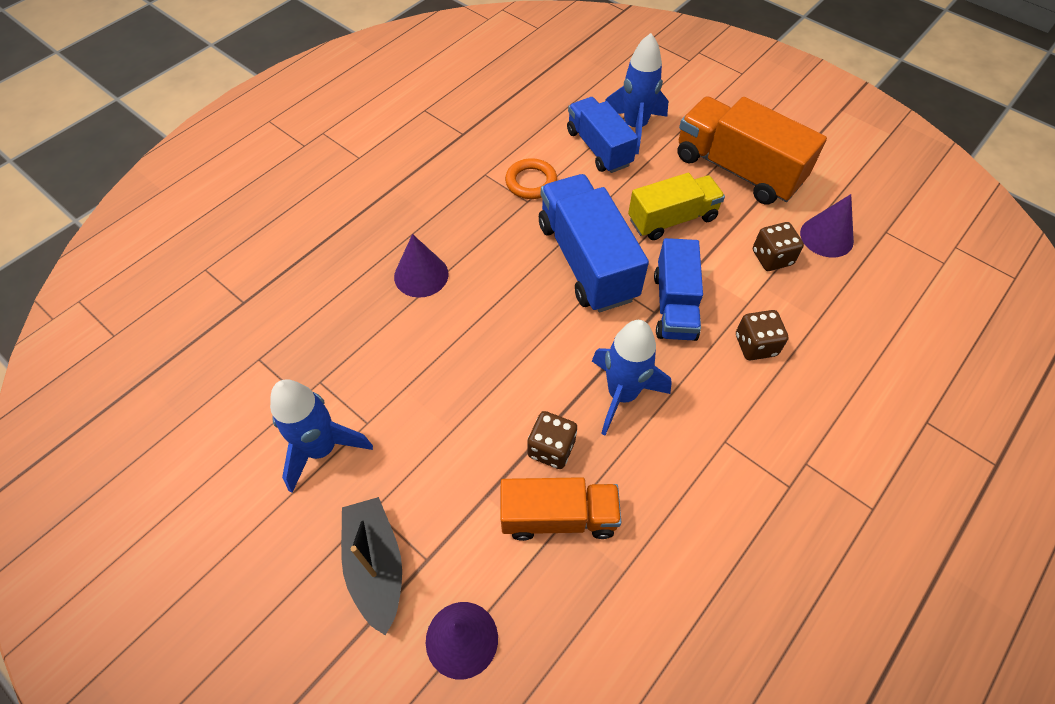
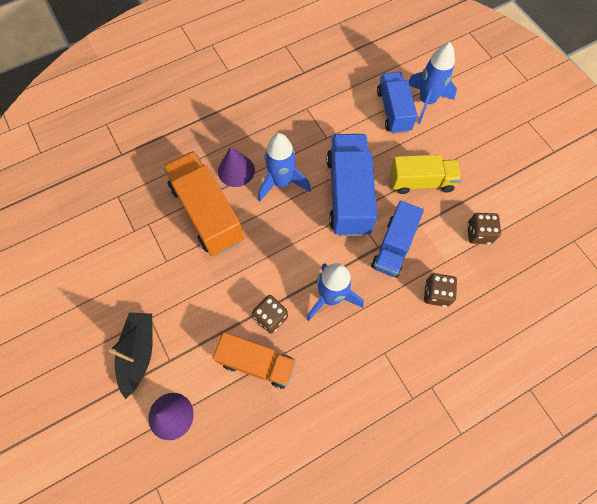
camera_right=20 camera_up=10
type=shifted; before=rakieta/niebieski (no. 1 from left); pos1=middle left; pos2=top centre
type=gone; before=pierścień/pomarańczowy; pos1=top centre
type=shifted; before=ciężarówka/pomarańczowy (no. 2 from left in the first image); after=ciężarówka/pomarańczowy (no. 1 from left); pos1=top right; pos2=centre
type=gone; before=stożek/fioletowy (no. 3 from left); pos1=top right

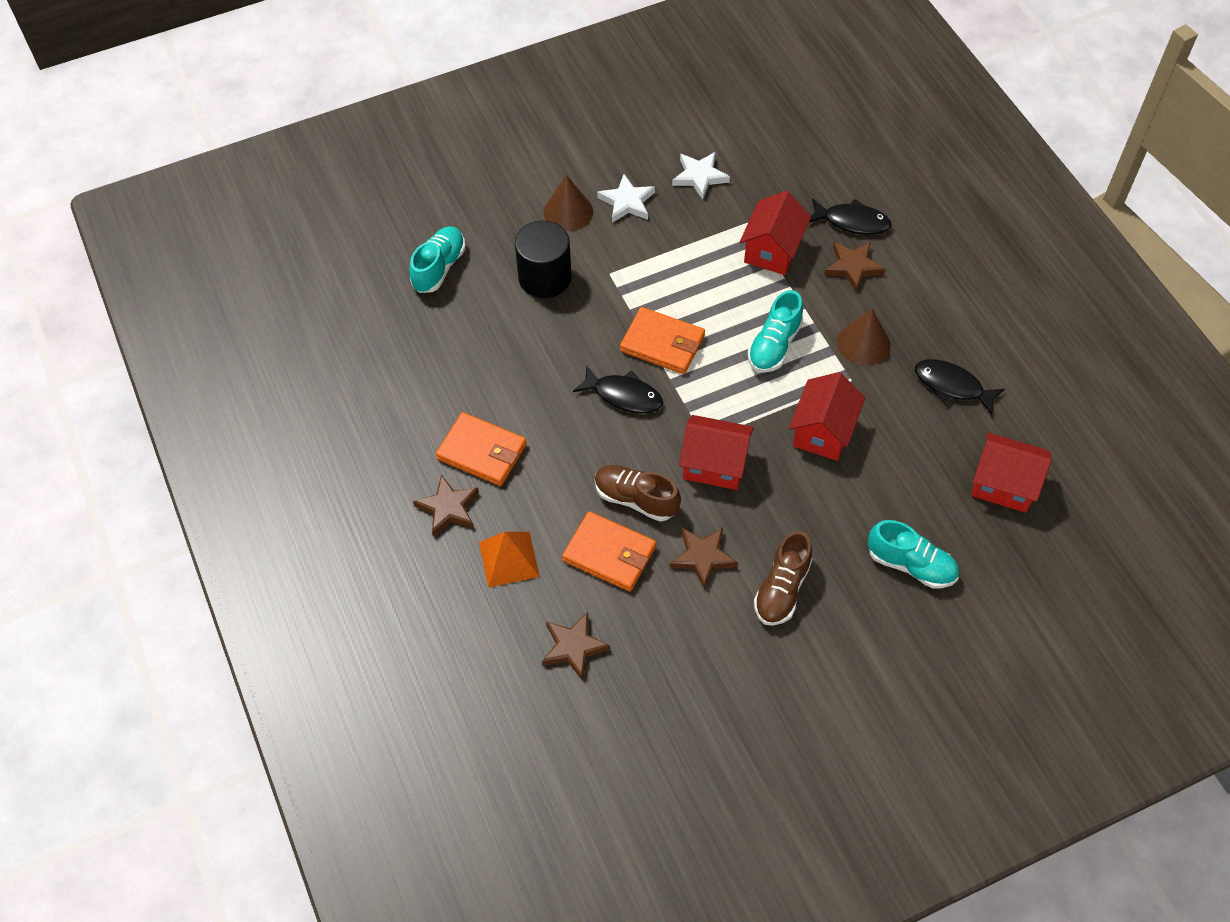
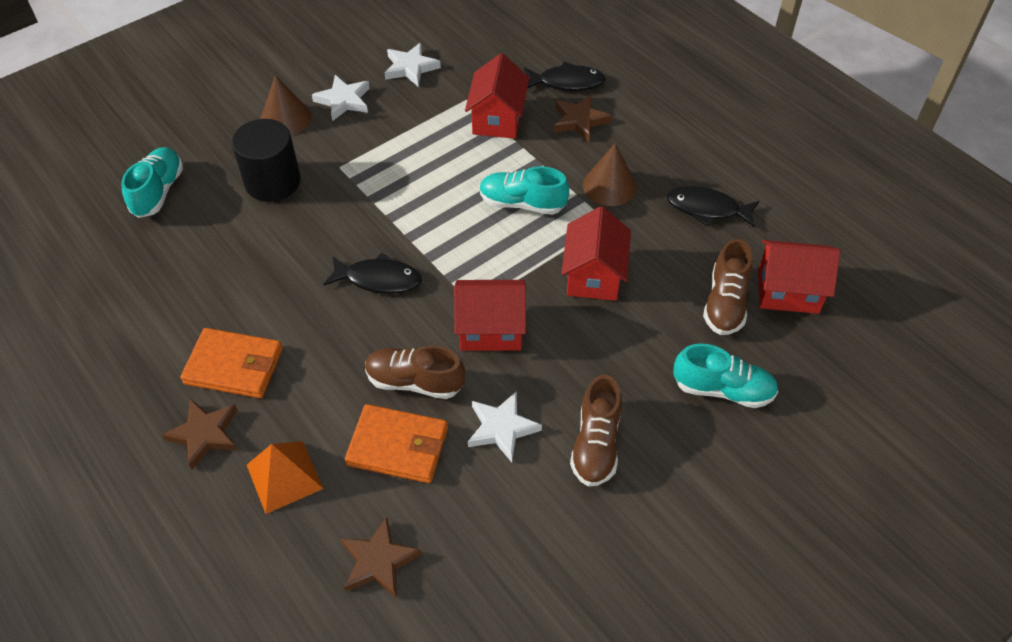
camera_right=-15 camera_up=-5
type=gone; before=portfel/pomarańczowy (no. 3 from left); pos1=centre
type=repainted; before=gwiazda/brązowy (no. 3 from left); after=gwiazda/biały (no. 3 from left); pos1=centre; pos2=centre
type=rotated; before=but/turkusowy (no. 2 from left); pos1=centre; pos2=top centre; turn=90
type=new; after=but/brązowy (no. 3 from left); pos2=middle right

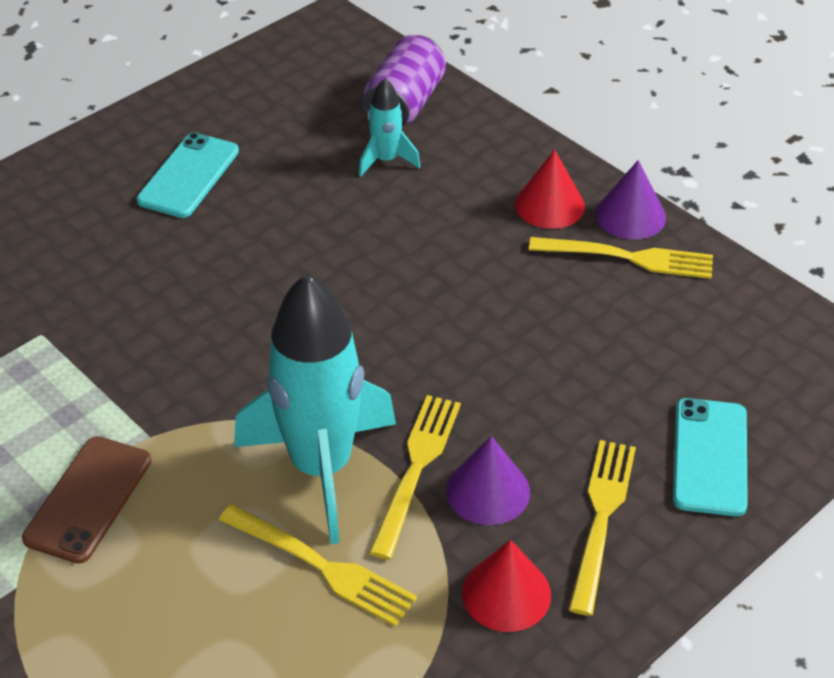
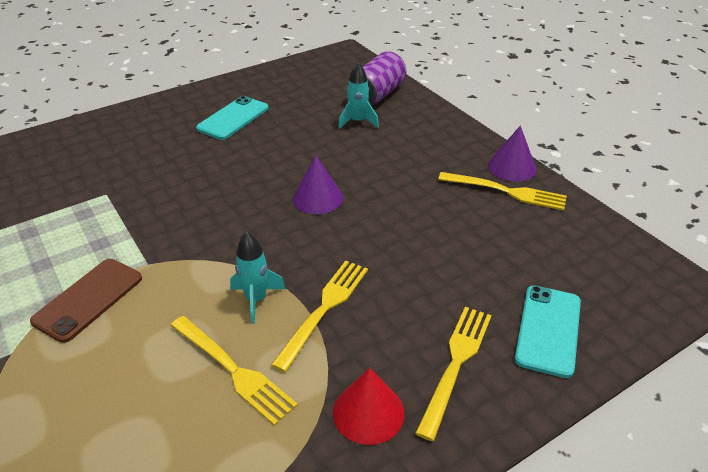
camera_right=10 camera_up=-5
type=scaled; before=rakieta/turkusowy (no. 1 from left); pos1=centre; pos2=centre; scale=0.46
type=shifted; before=stożek/fioletowy (no. 1 from left); pos1=bottom centre; pos2=centre
type=gone; before=stożek/czerwony (no. 2 from left); pos1=top centre

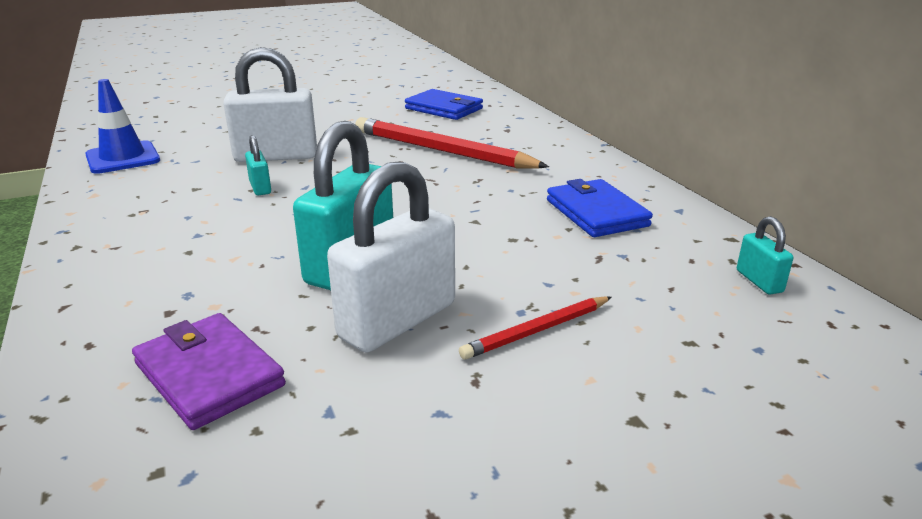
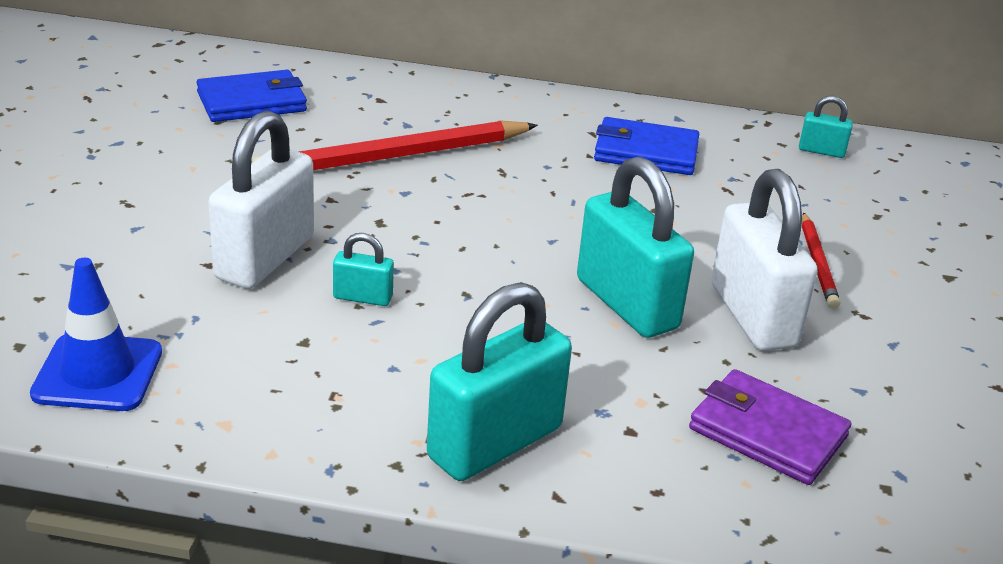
camera_right=-60 camera_up=5
type=rotated; before=portfel/fioletowy; pos1=bottom left; pos2=bottom right; turn=45
type=new; after=kłódka/turkusowy (no. 2 from left); pos2=bottom centre

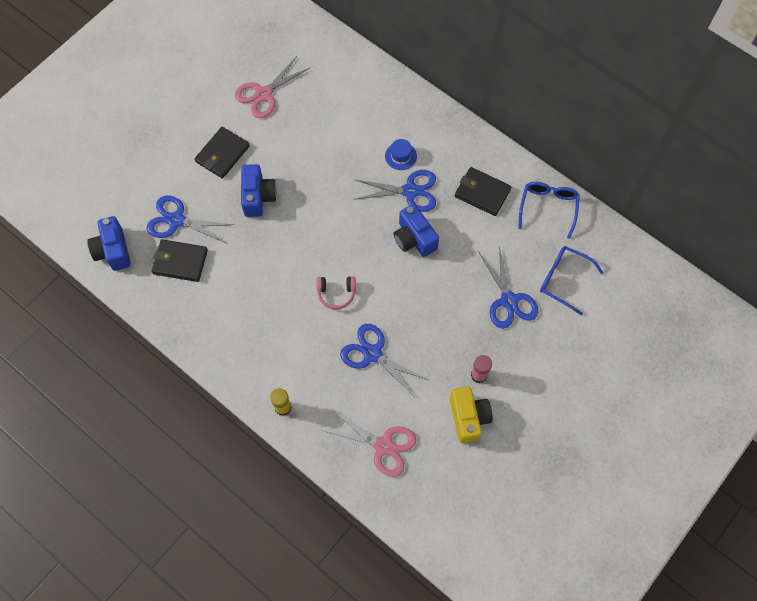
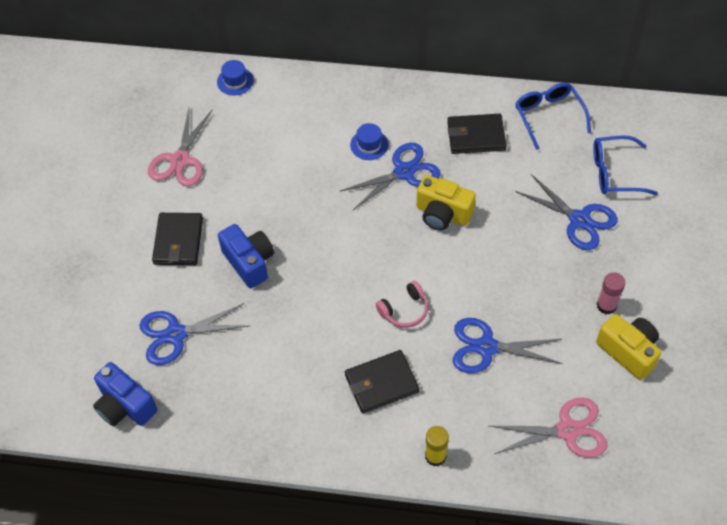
camera_right=-30 camera_up=-10
type=shifted; before=portfel/czarny (no. 1 from left in the first image); after=portfel/czarny (no. 2 from left); pos1=middle left; pos2=bottom centre
type=repainted; before=aparat fotograficzny/niebieski (no. 3 from left); after=aparat fotograficzny/żółty (no. 1 from left); pos1=centre; pos2=centre
type=new; after=kapelusz/niebieski (no. 1 from left); pos2=top left

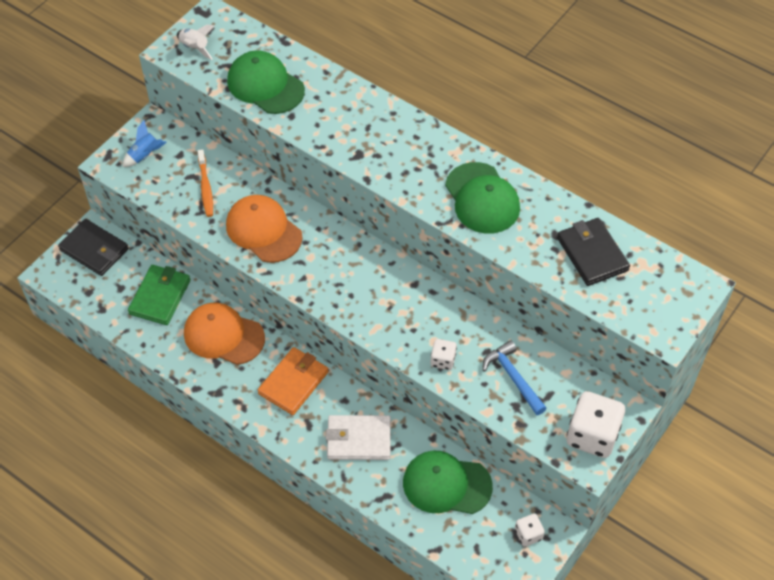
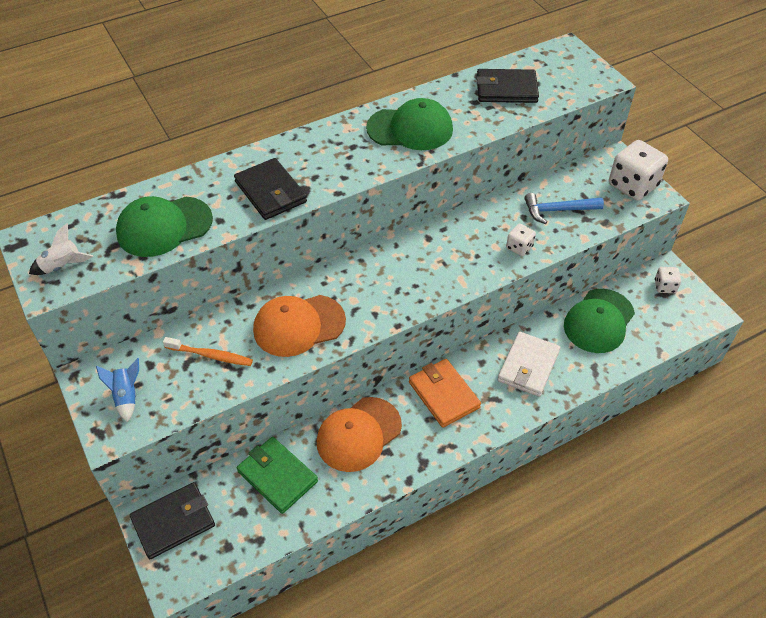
camera_right=-65 camera_up=-5
type=new; after=portfel/czarny (no. 2 from left); pos2=top centre

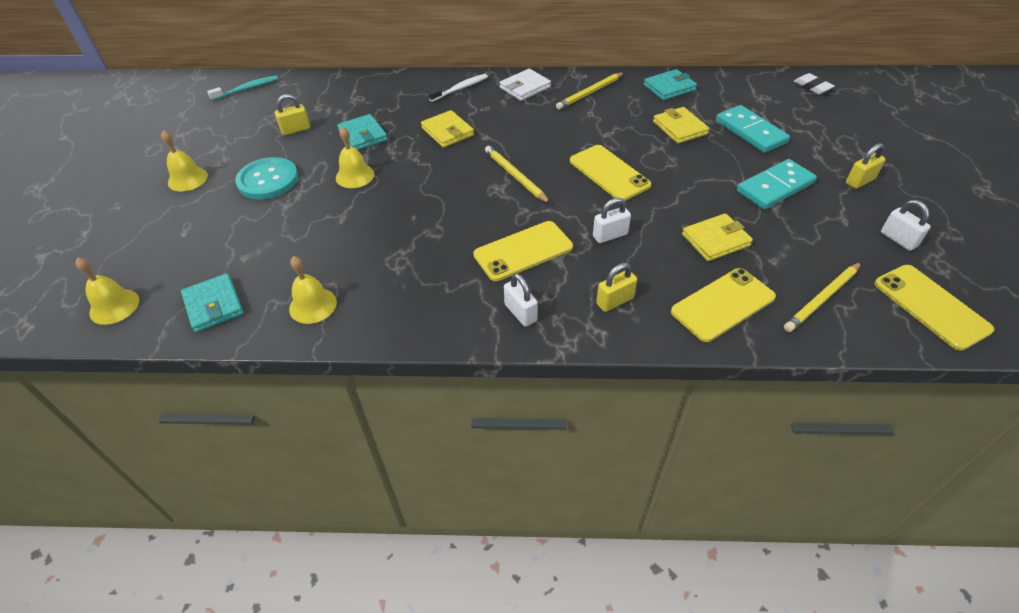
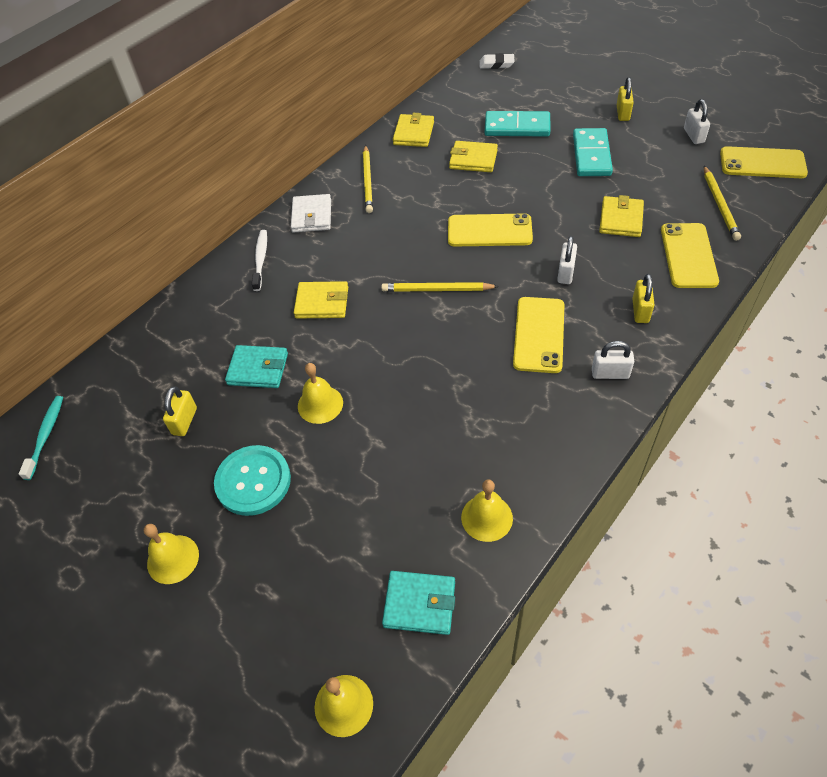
camera_right=-50 camera_up=5
type=repainted; before=portfel/turkusowy (no. 3 from left); after=portfel/żółty (no. 2 from left); pos1=top centre; pos2=top centre
type=rotated; before=kłódka/biały (no. 3 from left); pos1=middle right; pos2=top right; turn=75

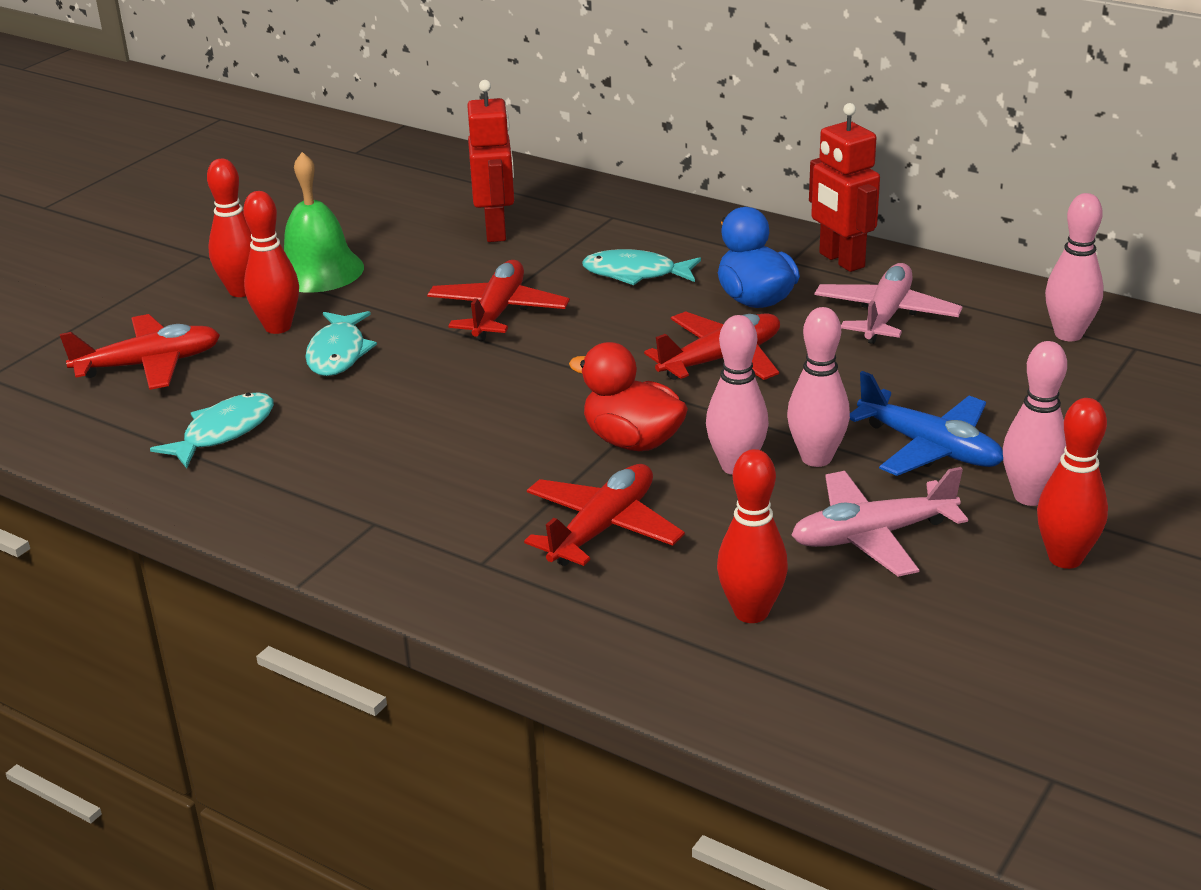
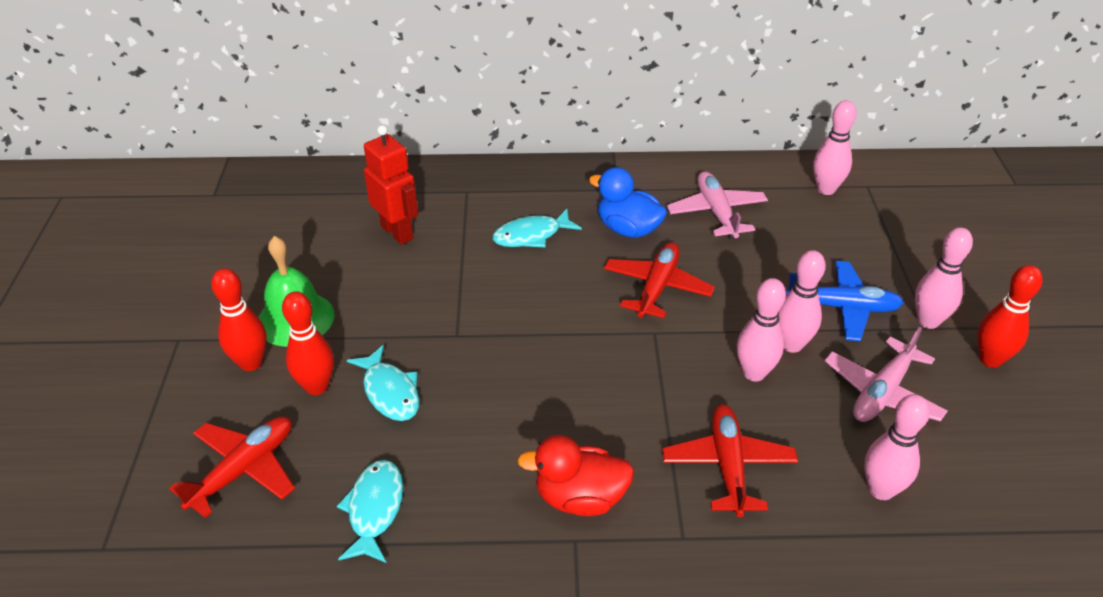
camera_right=-35 camera_up=10
type=gone; before=samolot/czerwony (no. 2 from left); pos1=centre
type=shifted; before=kaczka/czerwony; pos1=centre; pos2=bottom centre
type=repainted; before=kręgiel/czerwony (no. 3 from left); after=kręgiel/różowy (no. 4 from left); pos1=centre; pos2=bottom right
type=gone; before=robot/czerwony (no. 2 from left); pos1=top right

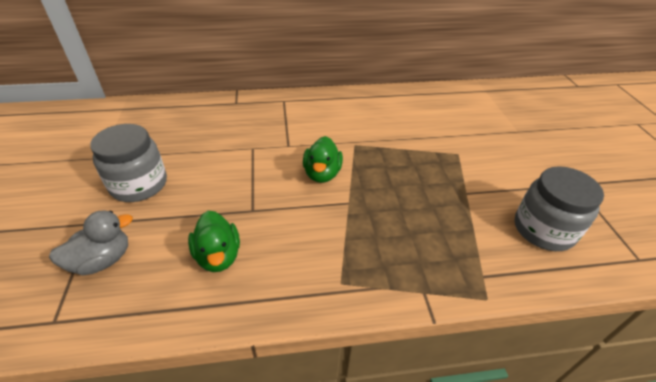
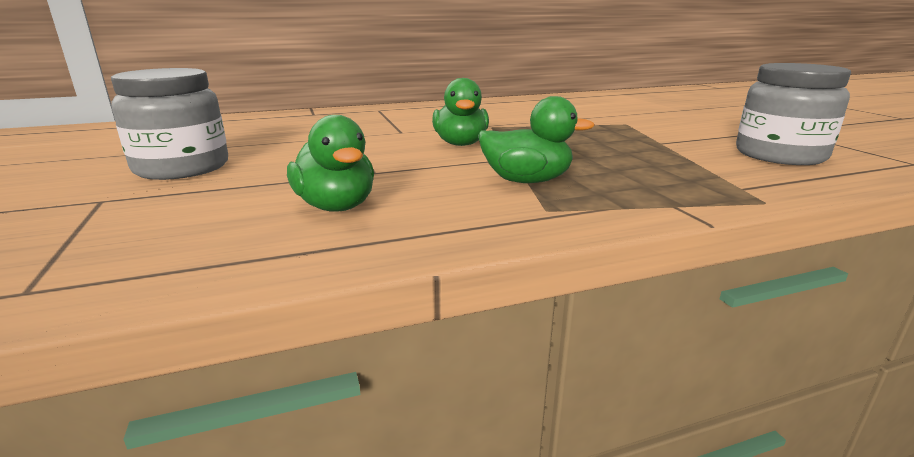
camera_right=-10 camera_up=-20
type=gone; before=kaczka/szary; pos1=middle left
type=new; after=kaczka/zielony (no. 3 from left); pos2=top centre

